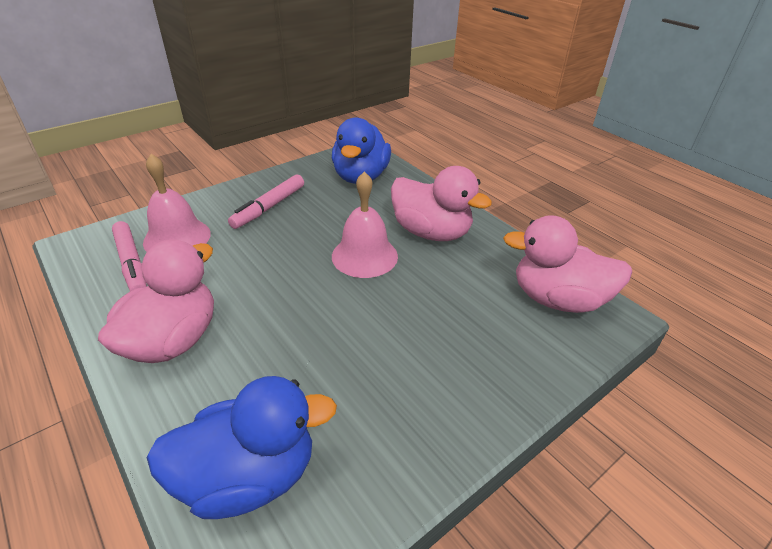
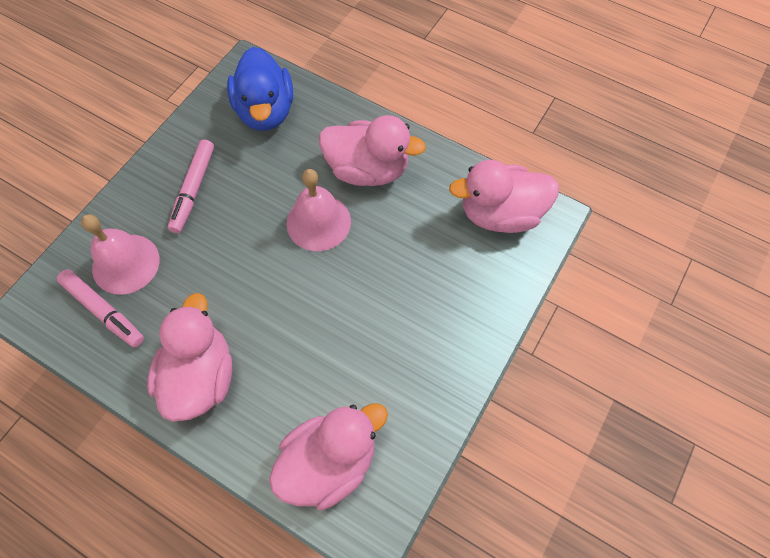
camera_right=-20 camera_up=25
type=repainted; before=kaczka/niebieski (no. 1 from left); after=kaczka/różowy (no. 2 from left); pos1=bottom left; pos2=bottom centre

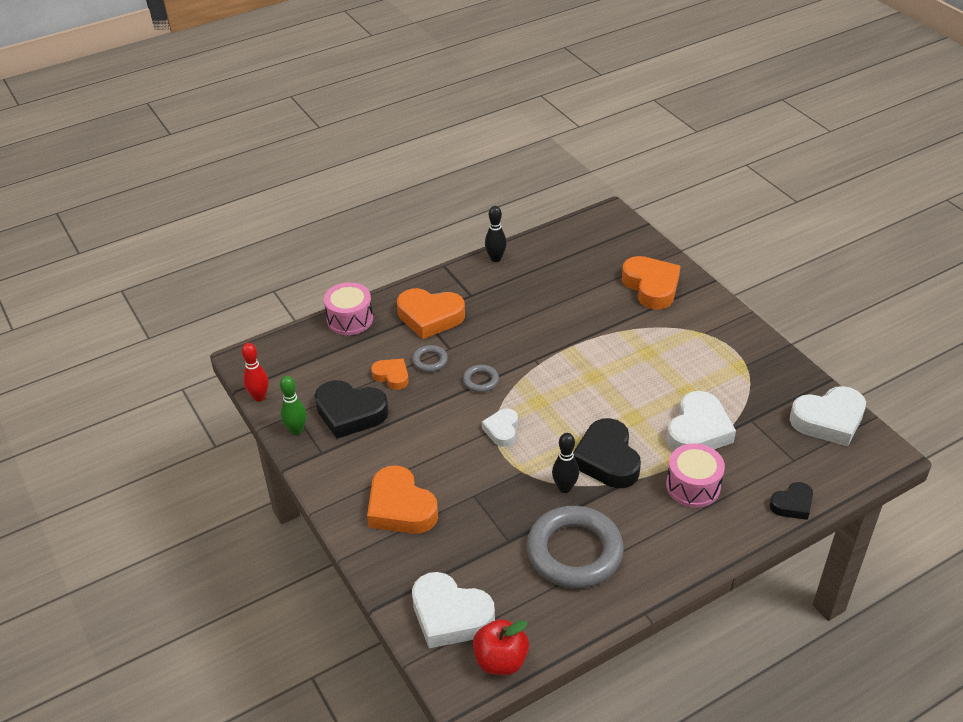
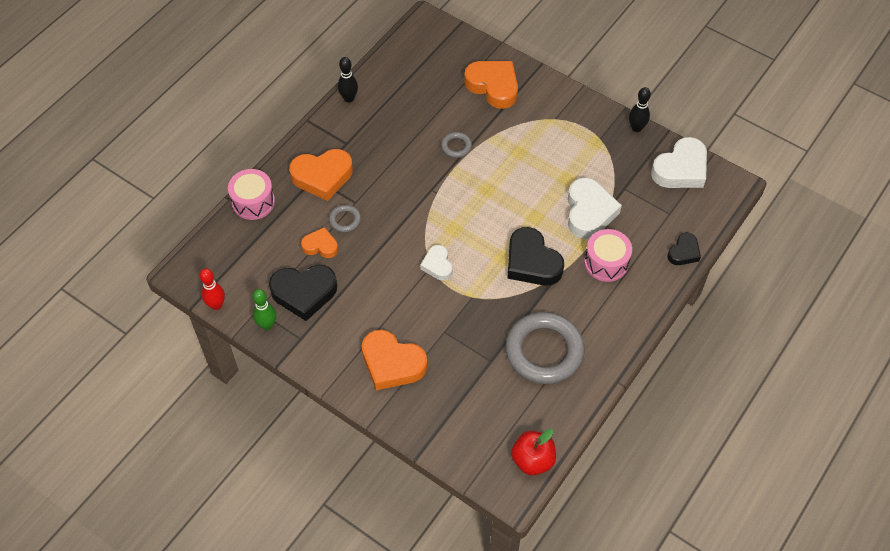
camera_right=-25 camera_up=15
type=gone; before=serce/biały (no. 1 from left); pos1=bottom centre
type=shifted; before=pierścień/szary (no. 2 from left); pos1=centre; pos2=top centre
type=shifted; before=kręgiel/czarny (no. 2 from left); pos1=centre; pos2=top right

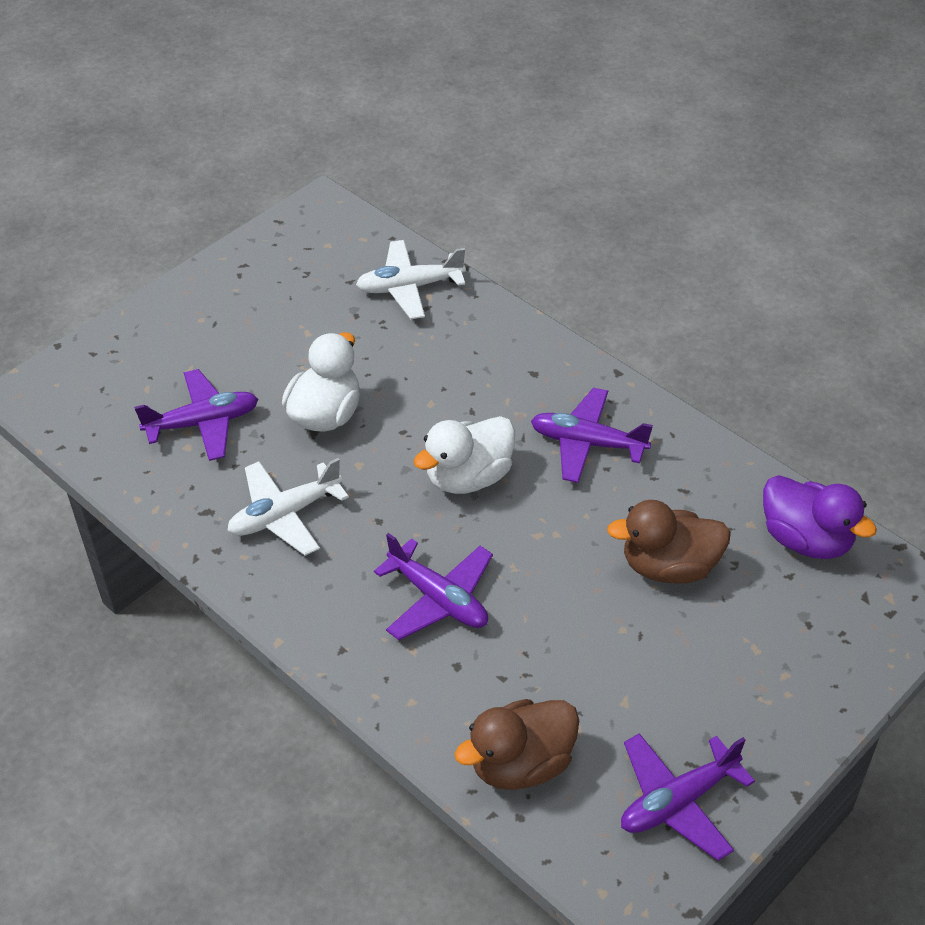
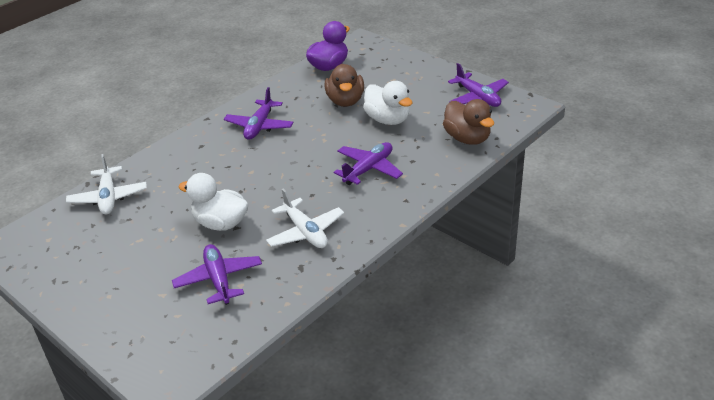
camera_right=-90 camera_up=-10
type=shifted; before=kaczka/biały (no. 2 from left); pos1=centre; pos2=top centre

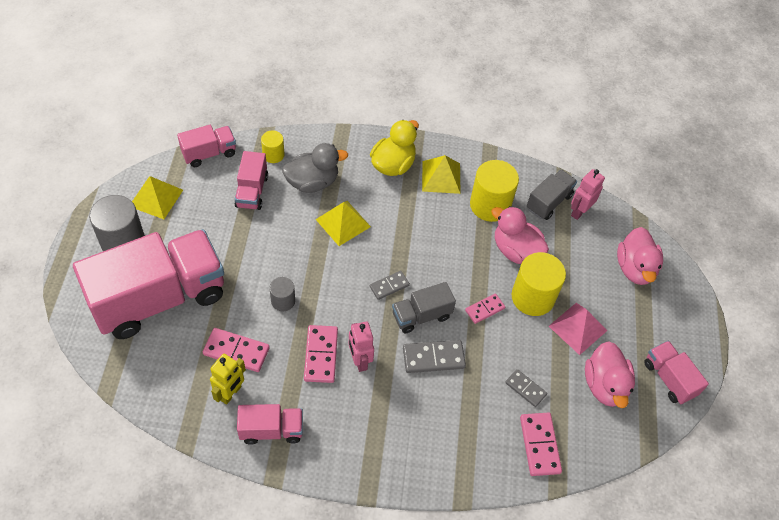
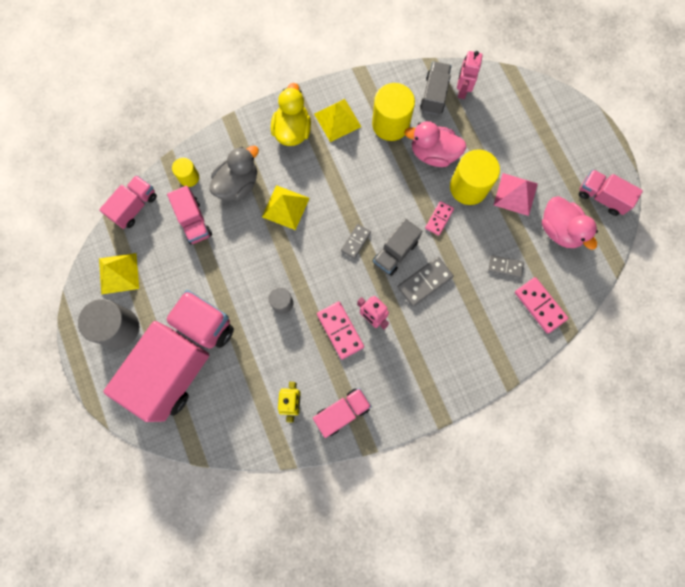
camera_right=-25 camera_up=20
type=gone; before=kostka domina/różowy (no. 1 from left); pos1=bottom left
type=gone; before=kaczka/różowy (no. 3 from left); pos1=middle right

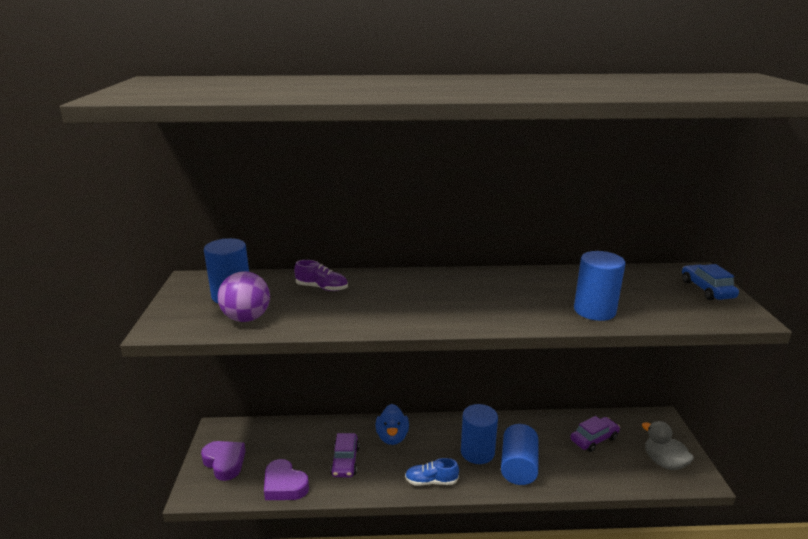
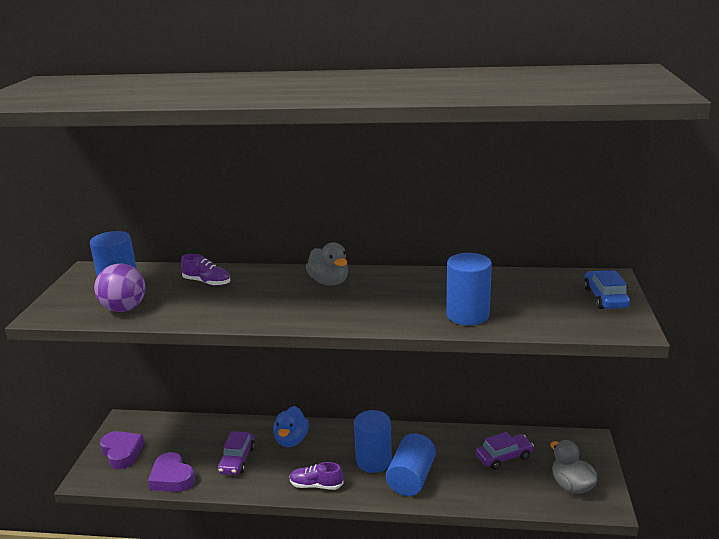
camera_right=10 camera_up=0
type=repainted; before=but/niebieski; after=but/fioletowy (no. 2 from left); pos1=bottom centre; pos2=bottom centre
type=new; after=kaczka/szary (no. 1 from left); pos2=centre

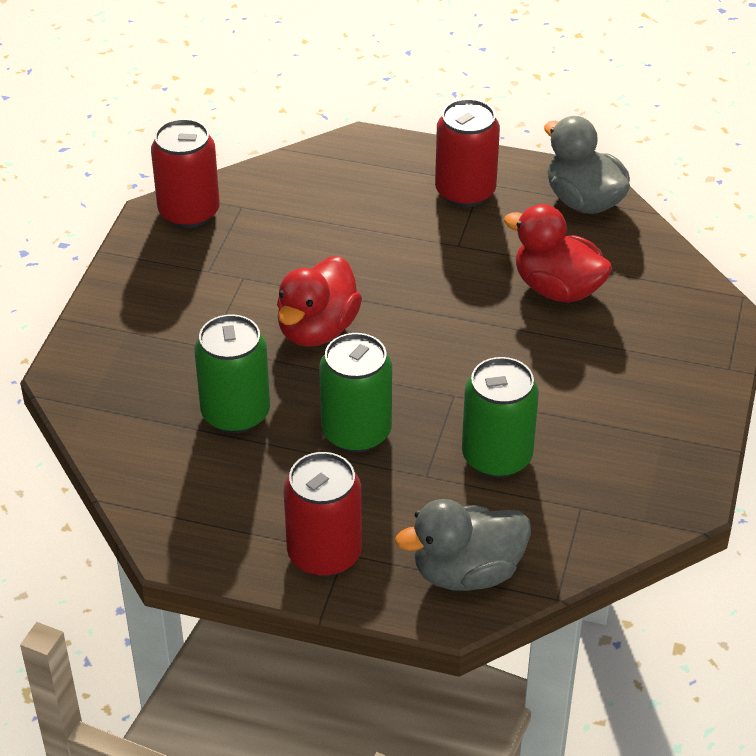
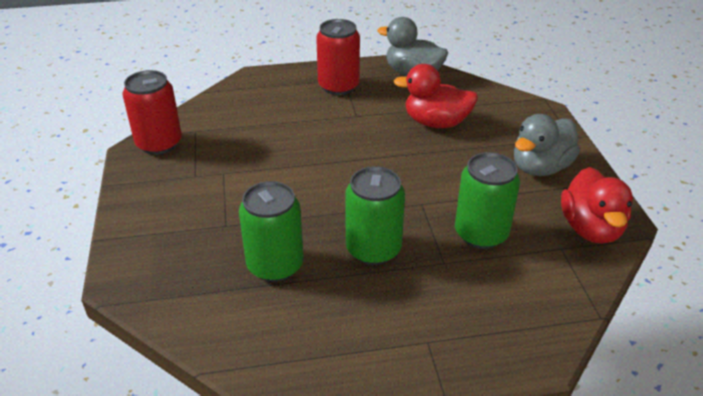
camera_right=-25 camera_up=-5
type=shifted; before=kaczka/czerwony (no. 1 from left in the first image); after=kaczka/czerwony (no. 2 from left); pos1=centre; pos2=middle right
type=gone; before=puszka/czerwony (no. 2 from left); pos1=bottom centre
type=shifted; before=kaczka/szary (no. 1 from left in the first image); after=kaczka/szary (no. 2 from left); pos1=bottom centre; pos2=middle right

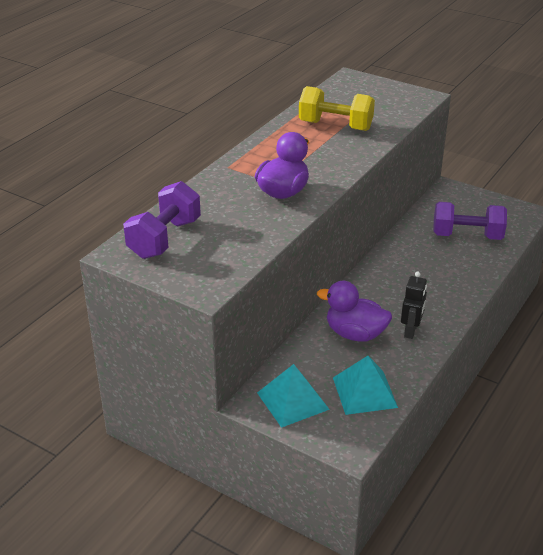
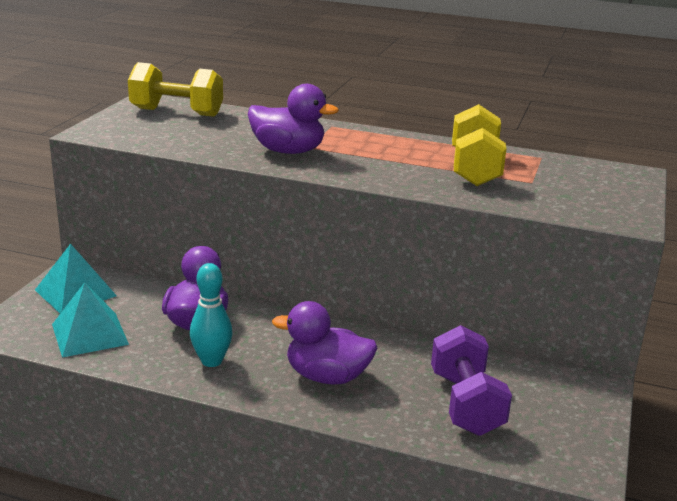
camera_right=75 camera_up=-10
type=repainted; before=hantel/fioletowy (no. 1 from left); after=hantel/żółty (no. 1 from left); pos1=middle left; pos2=top left
type=swapped; before=robot/czarny; after=kręgiel/turkusowy; pos1=middle right; pos2=middle left
type=new; after=kaczka/fioletowy (no. 3 from left); pos2=bottom centre

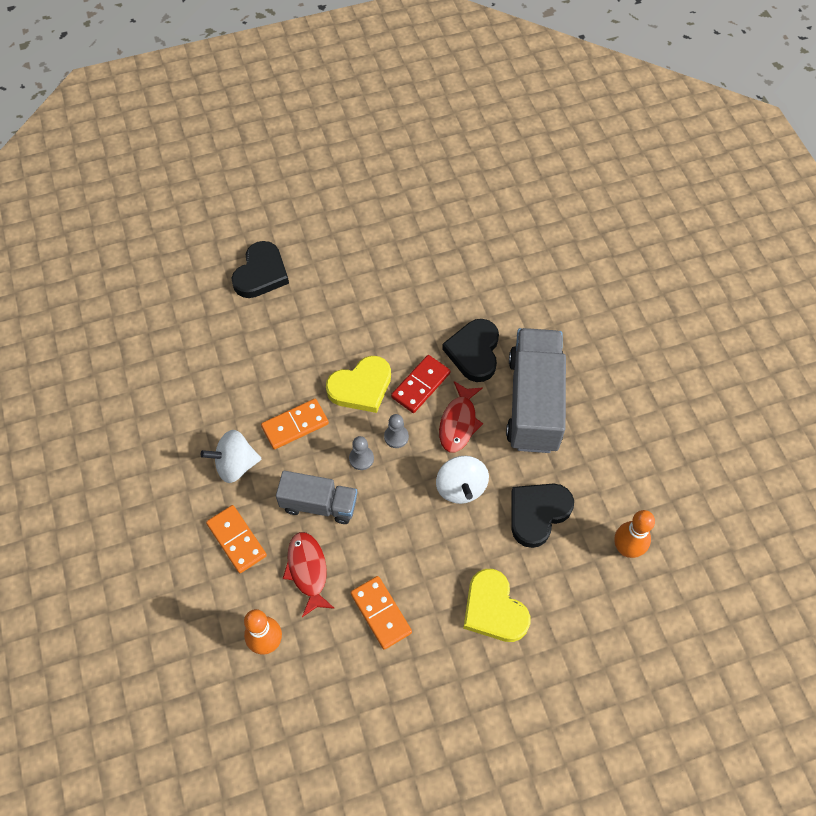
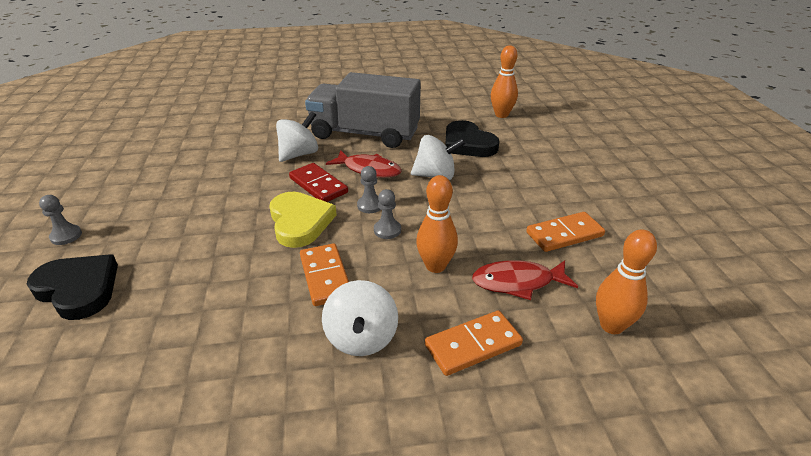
camera_right=-80 camera_up=-25
type=swapped; before=ciężarówka/szary (no. 1 from left); after=kręgiel/pomarańczowy (no. 1 from left); pos1=centre; pos2=centre
type=swapped; before=serce/czarny (no. 2 from left); after=bączek/biały (no. 1 from left); pos1=centre; pos2=top centre
type=gone; before=serce/żółty (no. 2 from left); pos1=bottom centre
type=new; after=pionek/szary (no. 1 from left); pos2=middle left

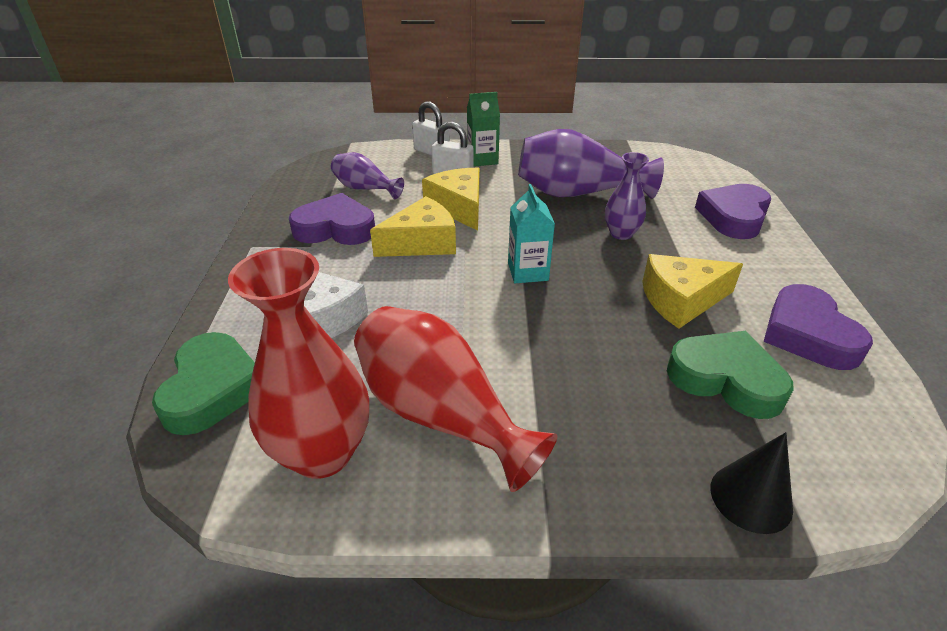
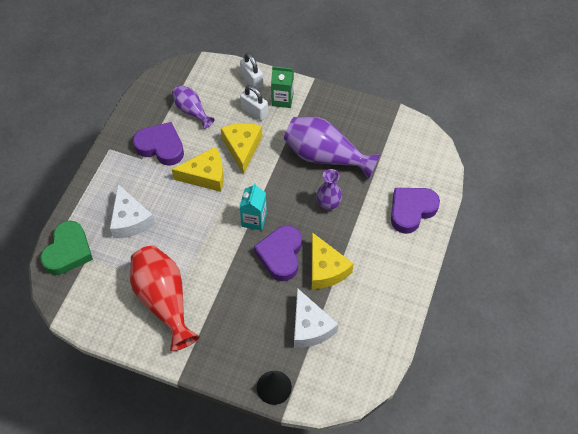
camera_right=20 camera_up=20
type=gone; before=wazon/czerwony (no. 1 from left); pos1=middle left
type=rotated; before=ser/żółty (no. 3 from left); pos1=middle right; pos2=centre; turn=-120
type=swapped; before=serce/zielony (no. 2 from left); after=ser/biały (no. 2 from left); pos1=middle right; pos2=bottom centre
type=shifted; before=serce/fioletowy (no. 3 from left in the first image); after=serce/fioletowy (no. 2 from left); pos1=middle right; pos2=centre

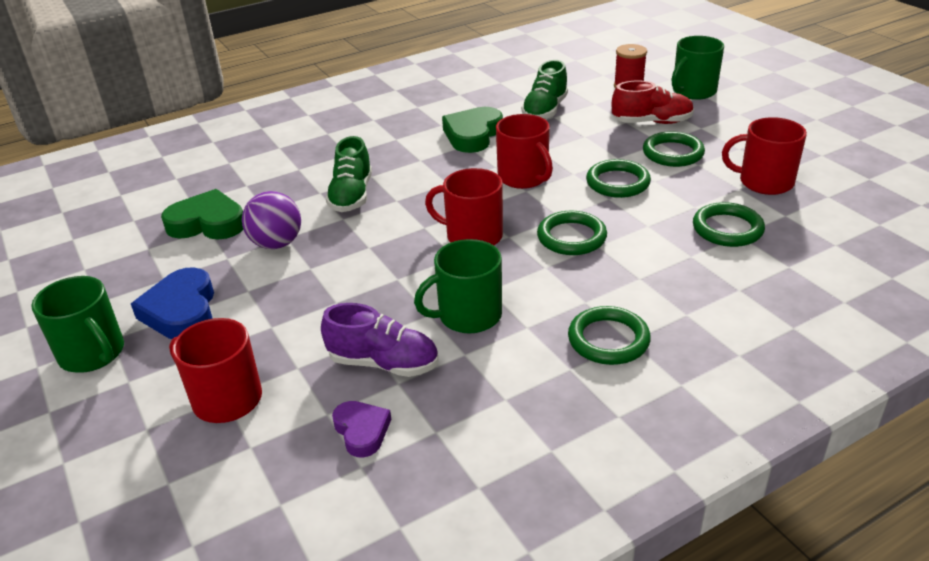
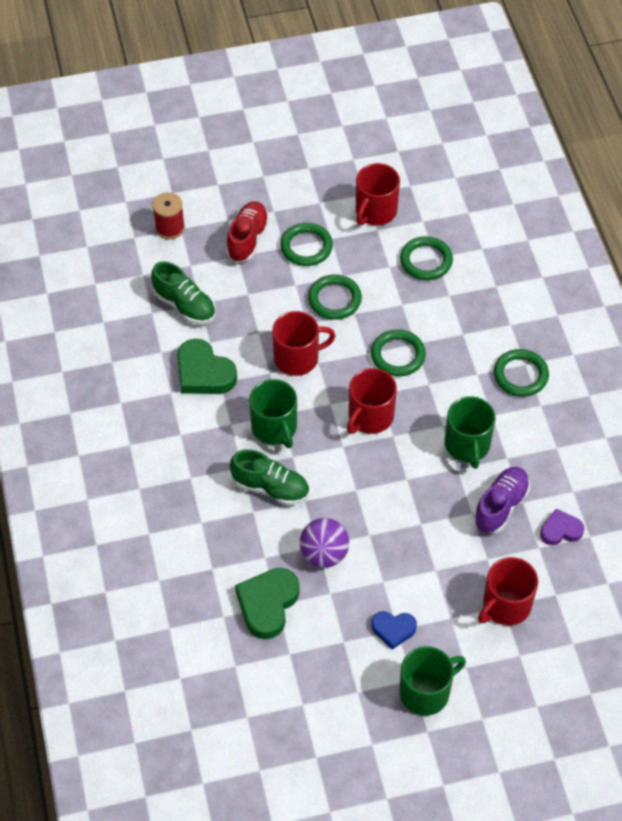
camera_right=-75 camera_up=20
type=scaled; before=serce/niebieski; pos1=middle left; pos2=bottom centre; scale=0.6
type=shifted; before=kubek/zielony (no. 3 from left in the first image); after=kubek/zielony (no. 1 from left); pos1=top right; pos2=centre

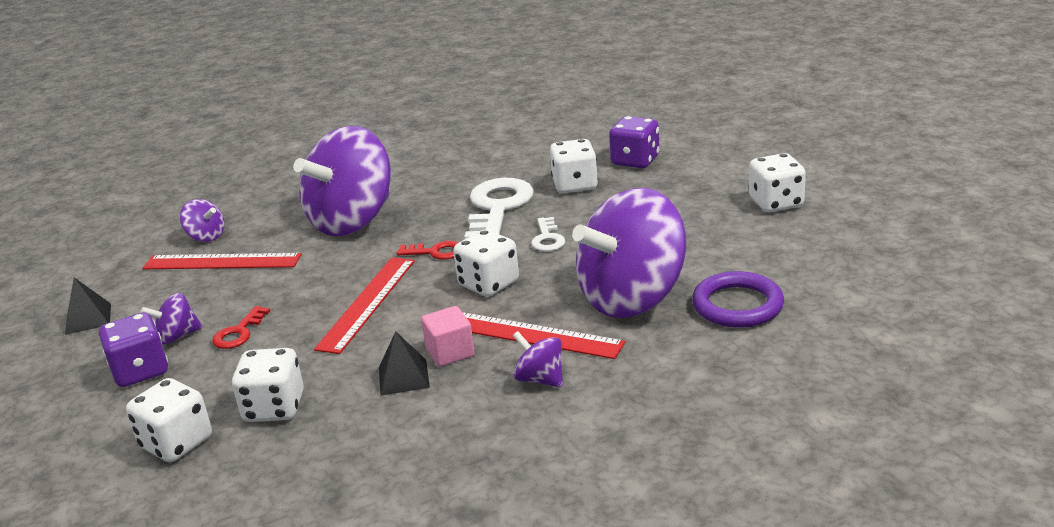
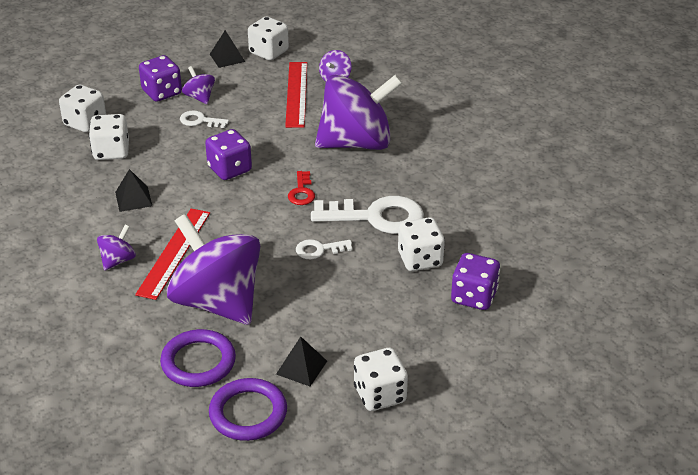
camera_right=80 camera_up=10
type=repainted; before=klucz/czerwony (no. 1 from left); after=klucz/biały (no. 1 from left); pos1=middle left; pos2=top left
type=rotated; before=bączek/fioletowy (no. 3 from left in the first image); pos1=middle left; pos2=top centre; turn=135
type=swapped; before=linijka/czerwony (no. 2 from left); after=kostka do gry/fioletowy (no. 2 from left); pos1=centre; pos2=top left
type=gone; before=sześcian/różowy; pos1=centre
type=shifted; before=kostka do gry/biały (no. 3 from left); pos1=centre; pos2=top centre
type=new; after=pierścień/fioletowy (no. 2 from left); pos2=bottom centre
type=new; after=piramida/czarny (no. 3 from left); pos2=bottom centre

